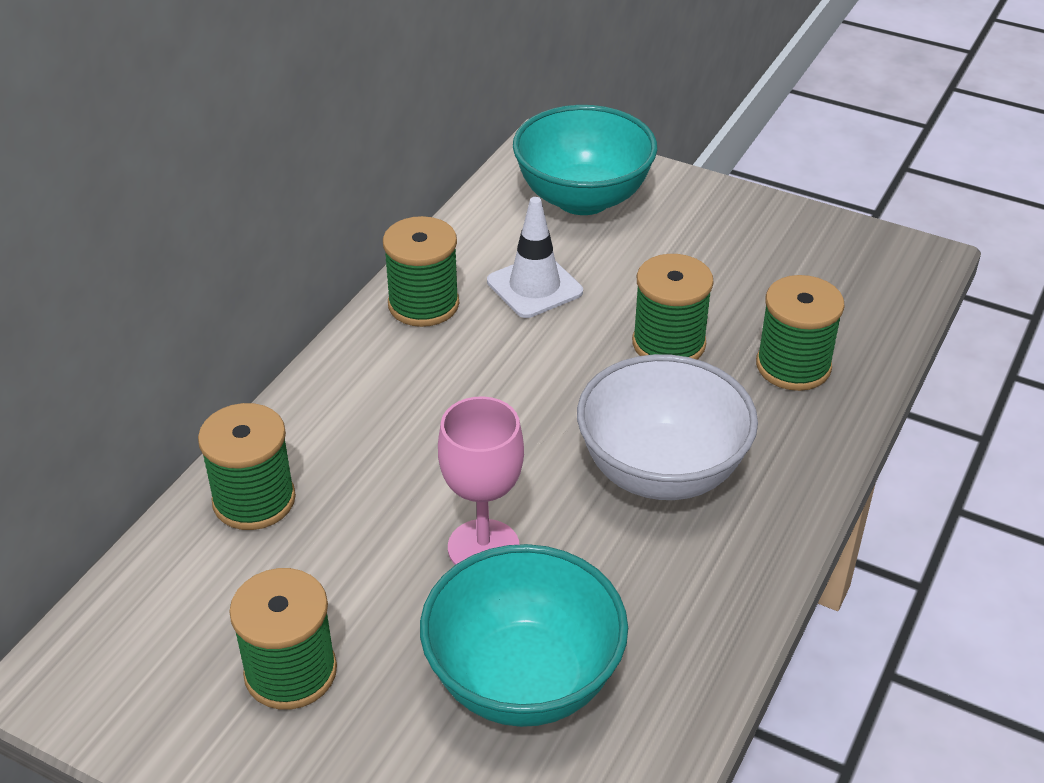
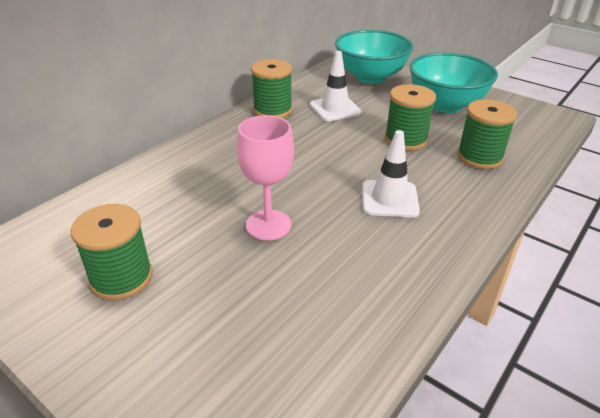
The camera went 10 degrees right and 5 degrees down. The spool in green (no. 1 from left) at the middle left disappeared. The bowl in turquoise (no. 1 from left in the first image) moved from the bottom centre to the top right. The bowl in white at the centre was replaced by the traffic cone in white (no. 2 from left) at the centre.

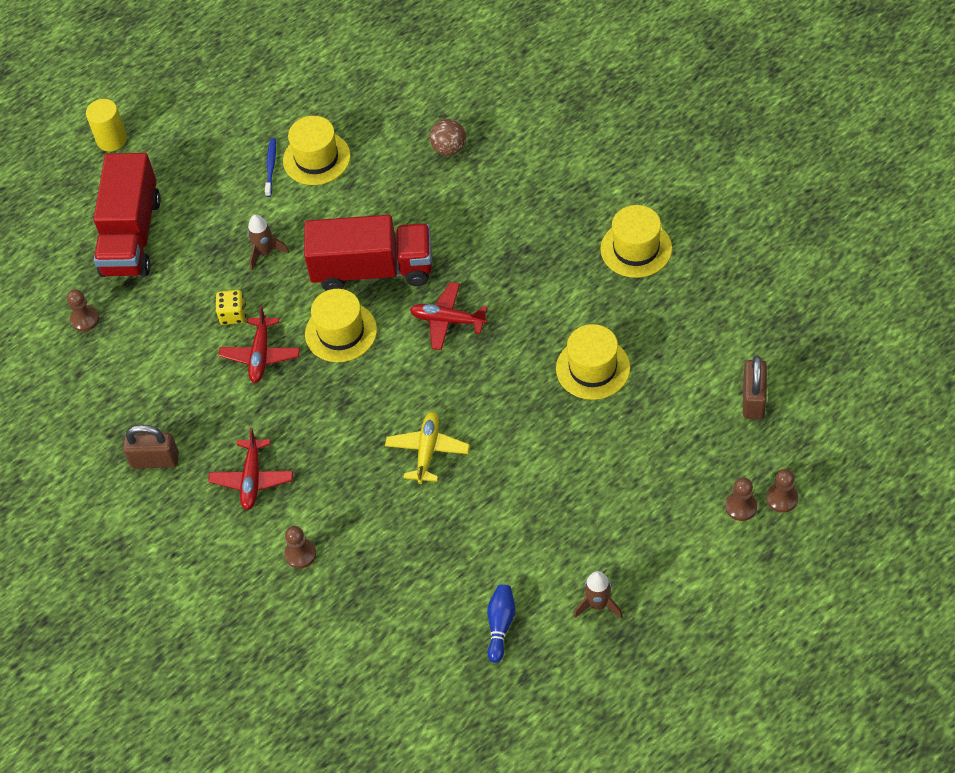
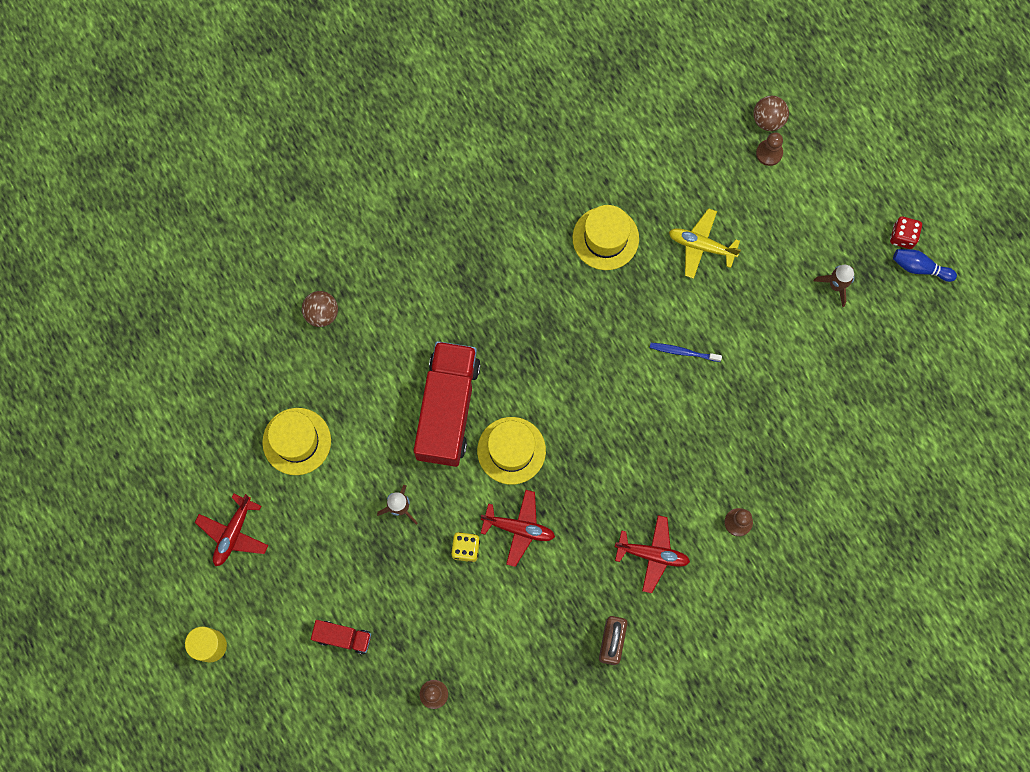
The camera went 85 degrees left and 20 degrees up. The hat in yellow (no. 4 from left) at the top centre disappeared. The padlock in brown (no. 2 from left) at the middle right disappeared. The dice in red at the top right appeared. The toothbrush in blue moved from the top left to the centre. The plane in yellow moved from the centre to the top right. The plane in red (no. 3 from left in the first image) moved from the centre to the bottom left. The bowling pin in blue moved from the bottom centre to the middle right. The pawn in brown (no. 4 from left) at the middle right was replaced by the ball in brown (no. 2 from left) at the top right. The truck in red (no. 1 from left) at the top left changed to 0.46 times the size.

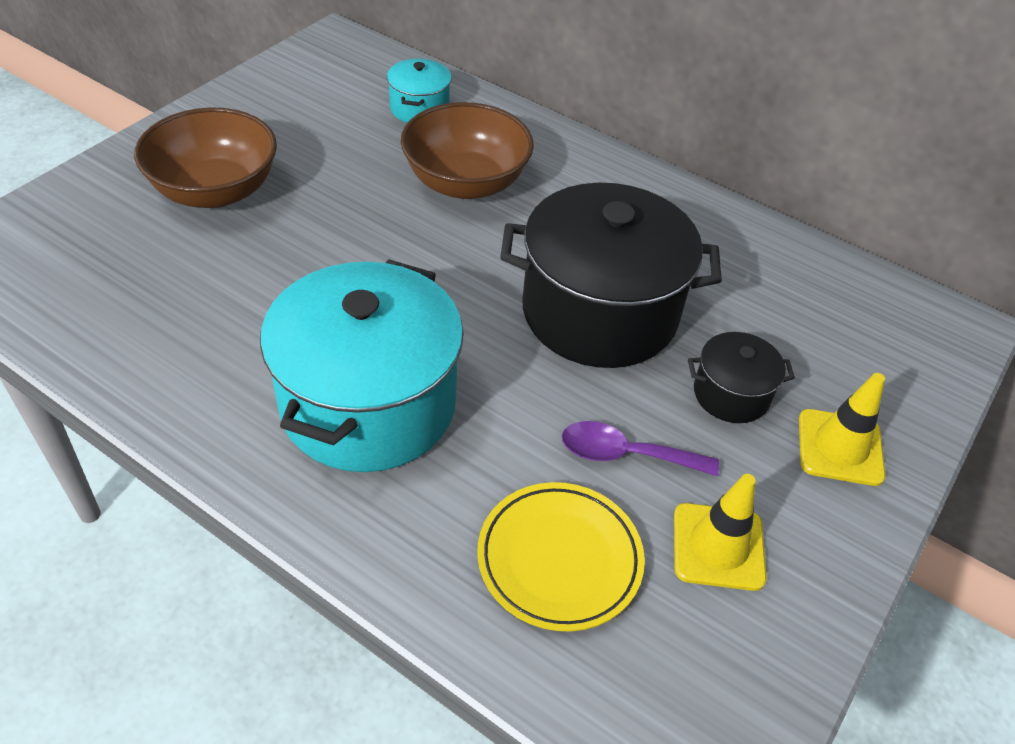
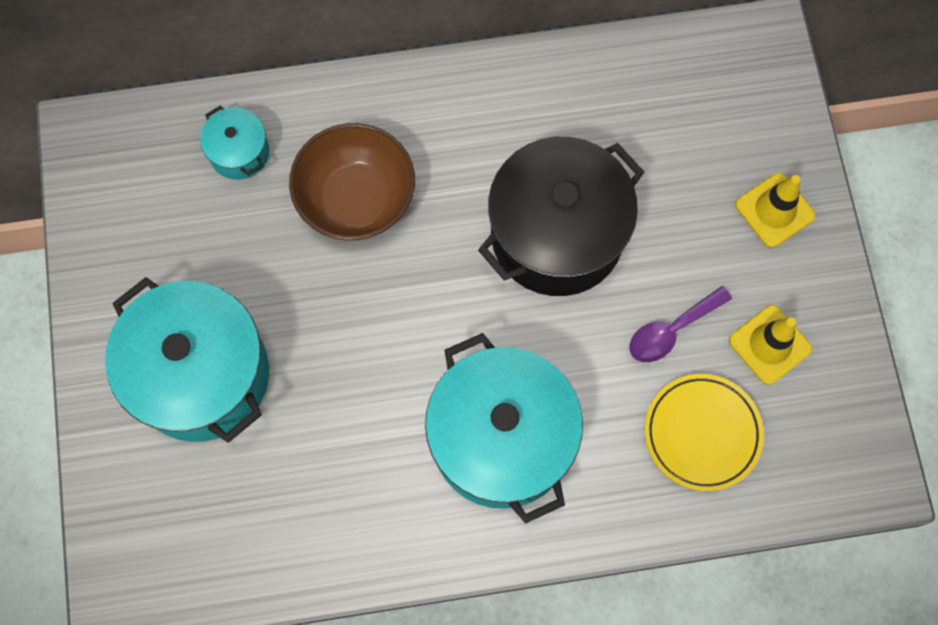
The camera went 40 degrees left and 25 degrees up. The pot in black (no. 2 from left) at the middle right disappeared. The bowl in brown (no. 1 from left) at the top left was replaced by the pot in turquoise (no. 1 from left) at the middle left.

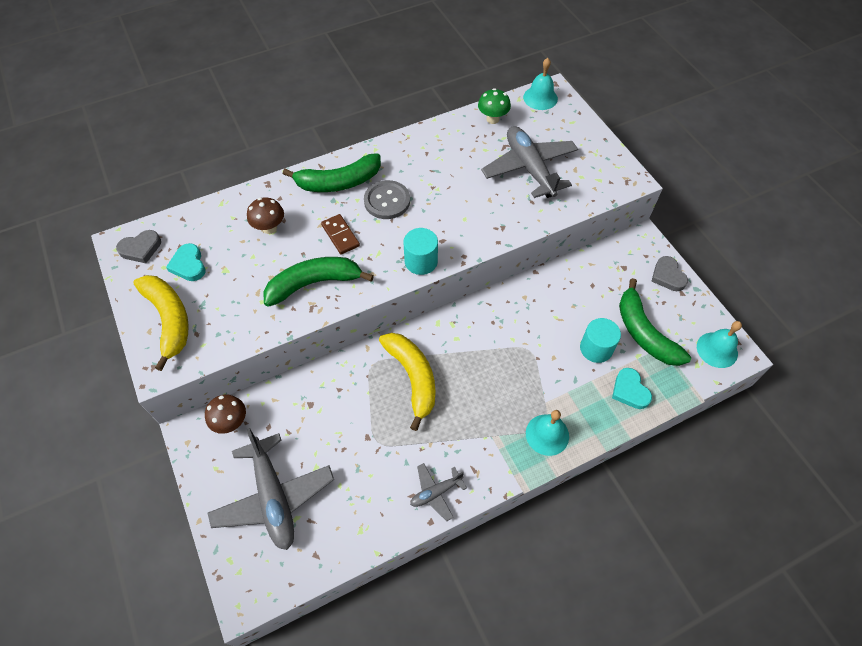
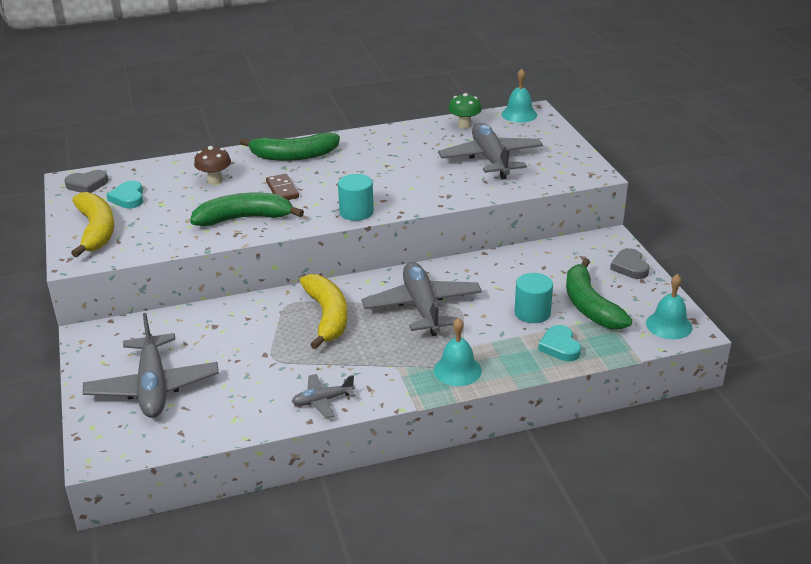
The camera went 10 degrees right and 25 degrees down. The mushroom in brown (no. 1 from left) at the middle left disappeared. The button in grey at the top centre disappeared. The plane in grey (no. 3 from left) at the centre appeared.

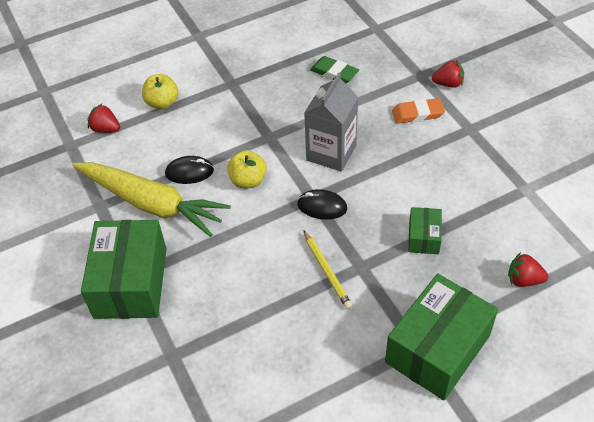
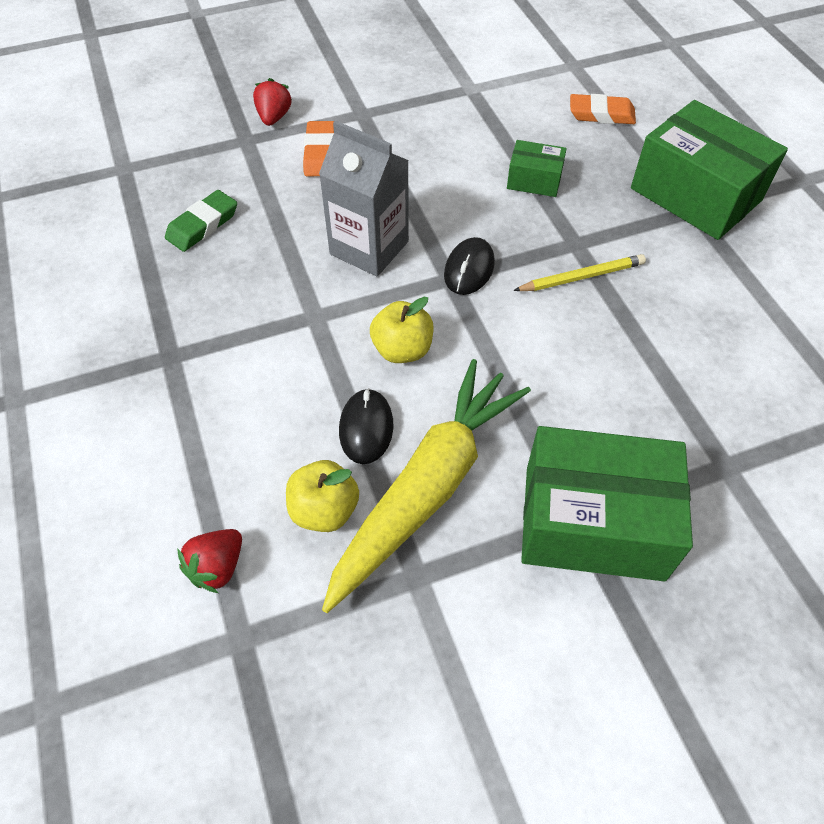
The camera went 85 degrees left and 5 degrees up. The apple in yellow (no. 1 from left) moved from the top left to the centre. The strawberry in red (no. 3 from left) at the middle right was replaced by the eraser in orange (no. 2 from left) at the top right.

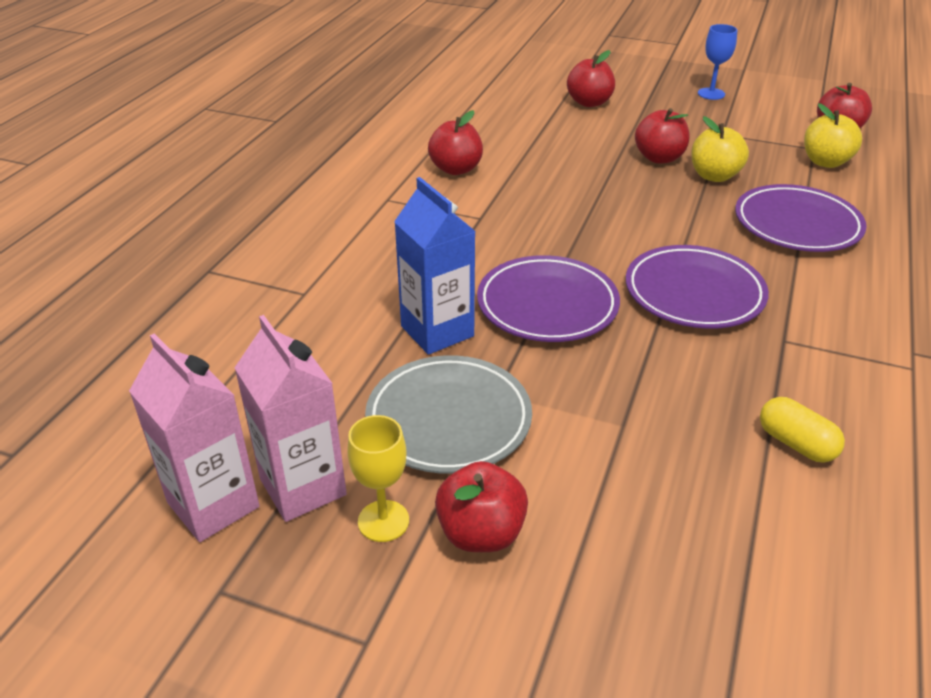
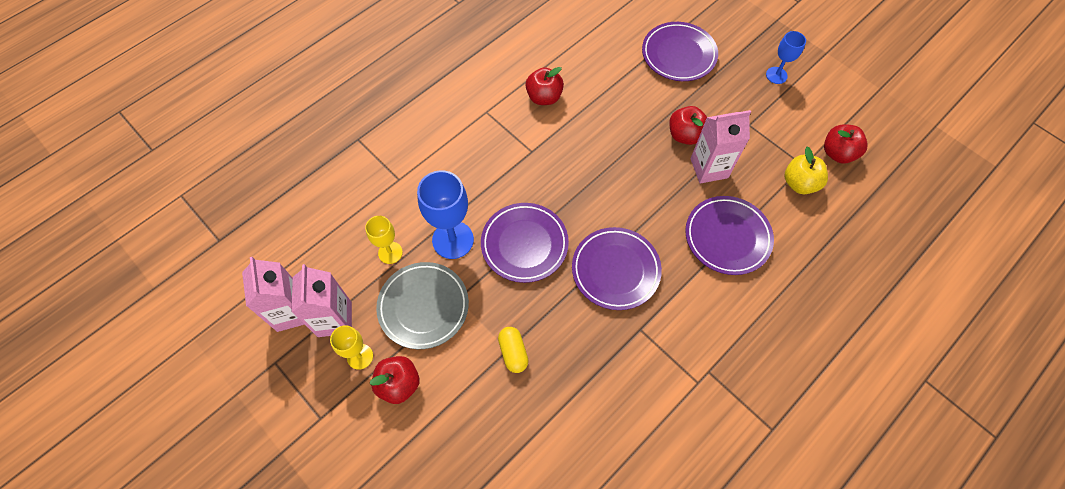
The camera went 25 degrees right and 25 degrees up. The goblet in yellow (no. 2 from left) at the centre appeared. The capsule in yellow moved from the middle right to the bottom centre. The carton in blue at the centre was replaced by the goblet in blue (no. 1 from left) at the centre. The apple in red (no. 3 from left) at the top centre was replaced by the plate in purple (no. 3 from left) at the top centre. The apple in yellow (no. 1 from left) at the top right was replaced by the carton in pink (no. 3 from left) at the top right.

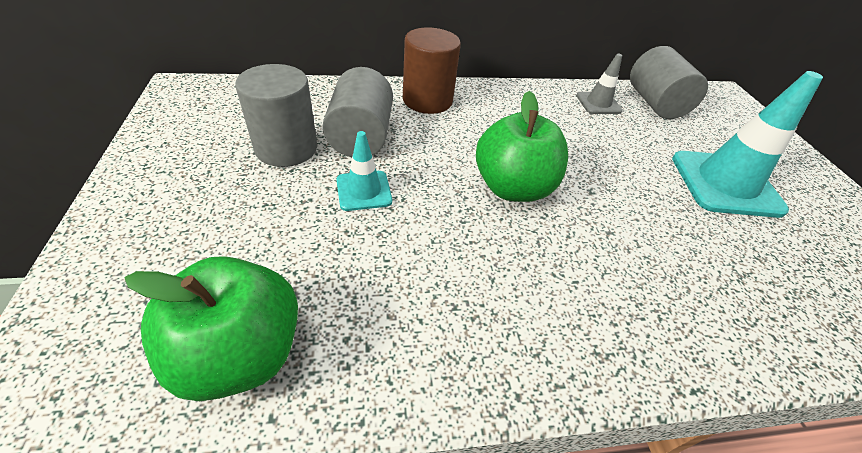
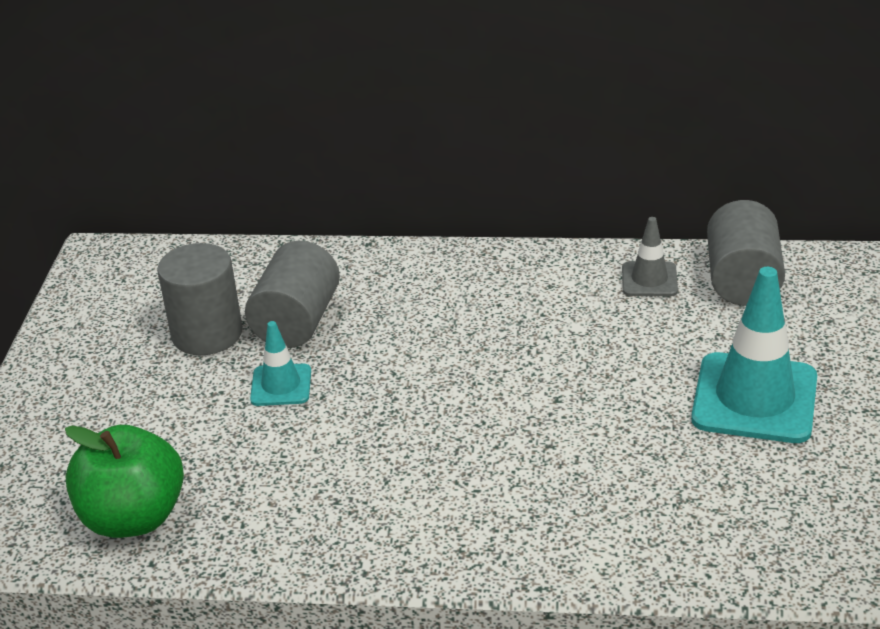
The camera went 20 degrees right and 10 degrees down. The cylinder in brown at the top centre disappeared. The apple in green (no. 2 from left) at the top centre disappeared.

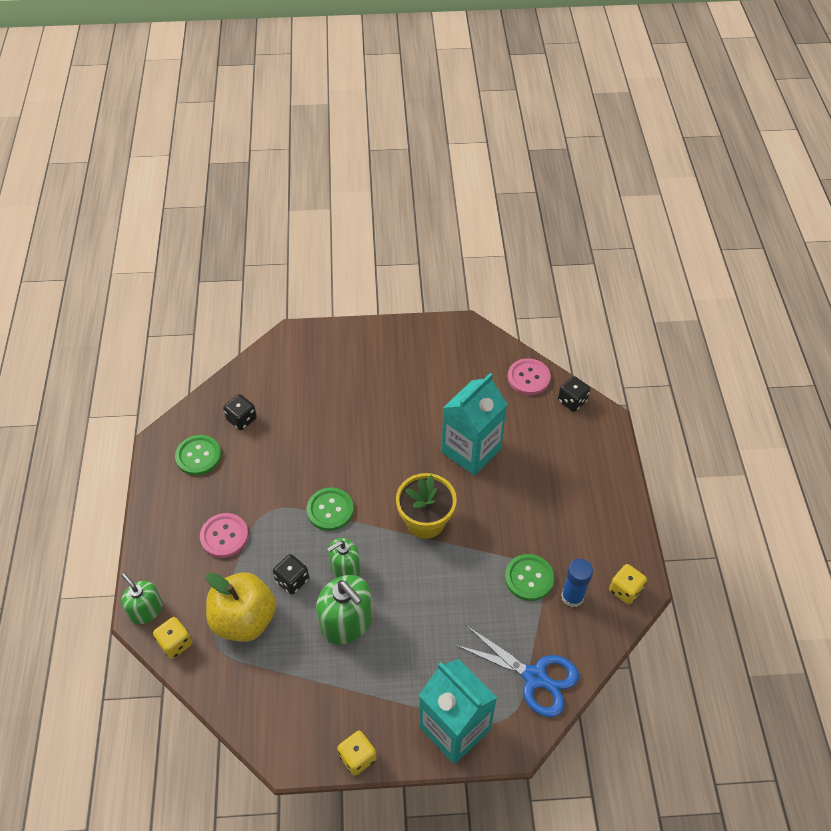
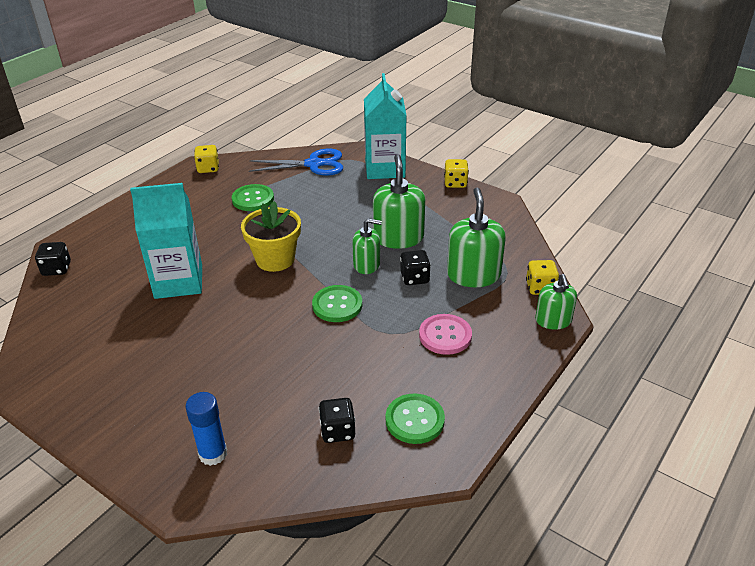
The camera went 140 degrees left and 15 degrees down. The button in pink (no. 2 from left) at the centre disappeared. The glue stick in blue moved from the bottom right to the bottom left. The apple in yellow at the bottom left was replaced by the soap dispenser in green (no. 3 from left) at the centre. The scissors in blue at the bottom centre turned 105 degrees clockwise.

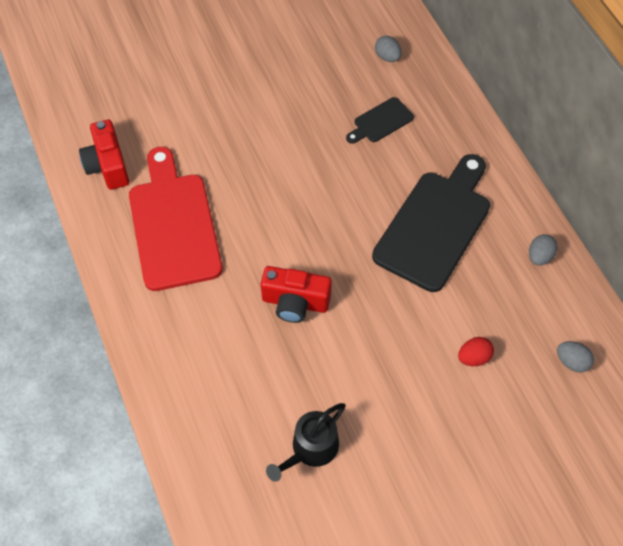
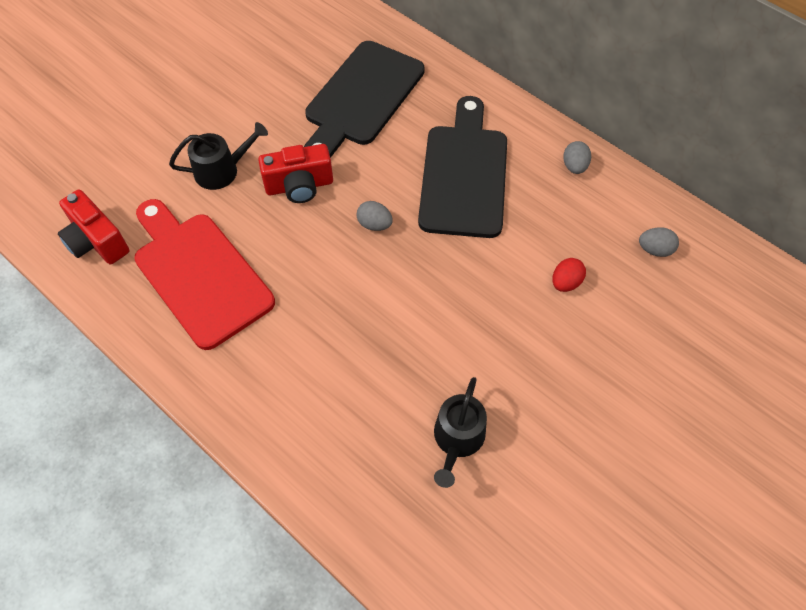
The camera went 25 degrees left and 0 degrees up. The watering can in black (no. 1 from left) at the top left appeared. The camera in red (no. 2 from left) moved from the centre to the top centre. The egg in grey (no. 1 from left) moved from the top centre to the centre. The cutting board in black (no. 1 from left) at the top centre changed to 2.12 times the size.

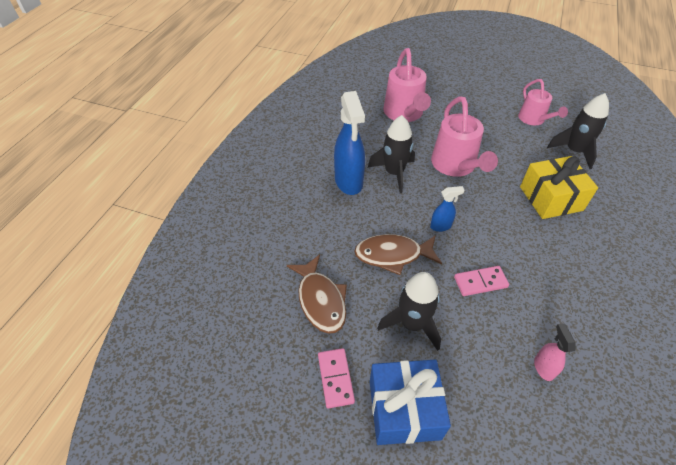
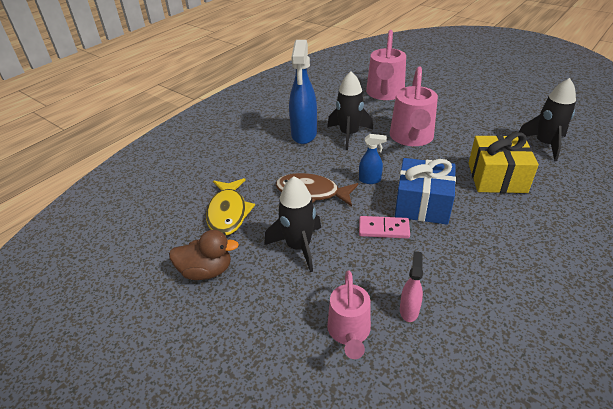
The camera went 20 degrees right and 10 degrees down. The gift in blue moved from the bottom centre to the middle right. The watering can in pink (no. 3 from left in the first image) moved from the top right to the bottom centre. The domino in pink (no. 1 from left) at the bottom centre was replaced by the duck in brown at the middle left. The fish in brown (no. 1 from left) at the centre became the fish in yellow at the centre.

